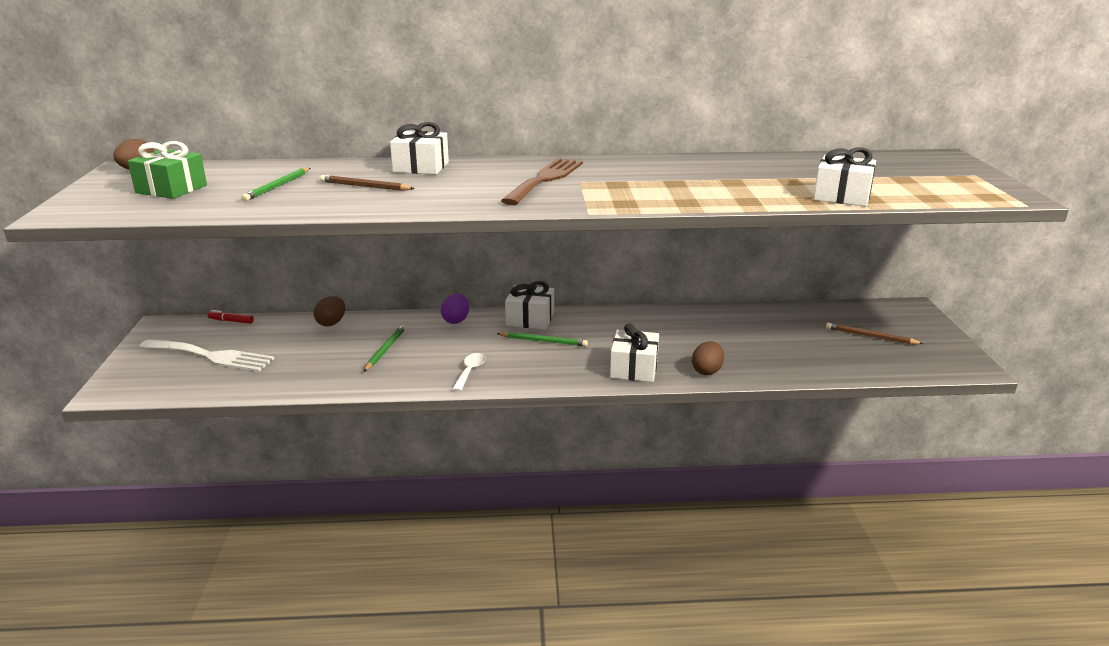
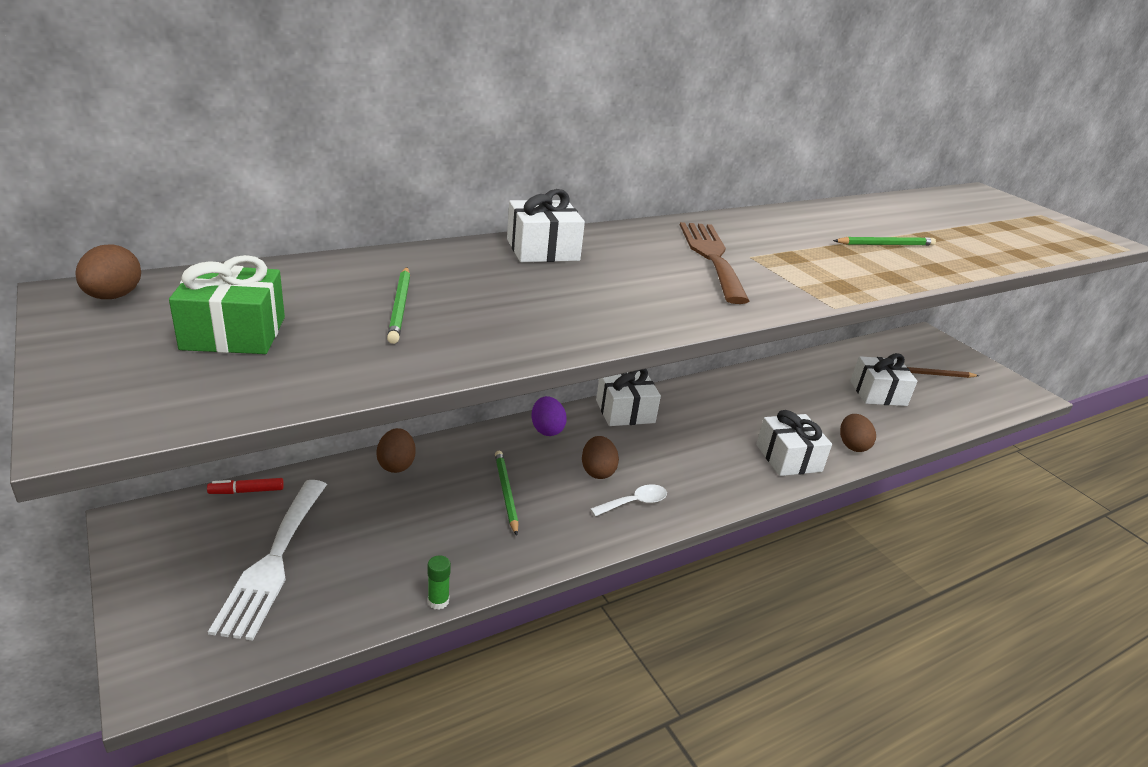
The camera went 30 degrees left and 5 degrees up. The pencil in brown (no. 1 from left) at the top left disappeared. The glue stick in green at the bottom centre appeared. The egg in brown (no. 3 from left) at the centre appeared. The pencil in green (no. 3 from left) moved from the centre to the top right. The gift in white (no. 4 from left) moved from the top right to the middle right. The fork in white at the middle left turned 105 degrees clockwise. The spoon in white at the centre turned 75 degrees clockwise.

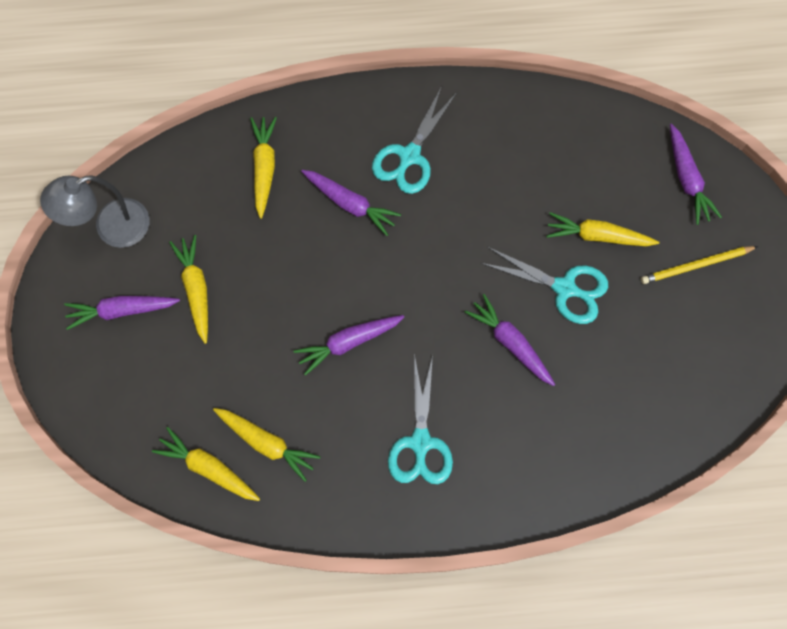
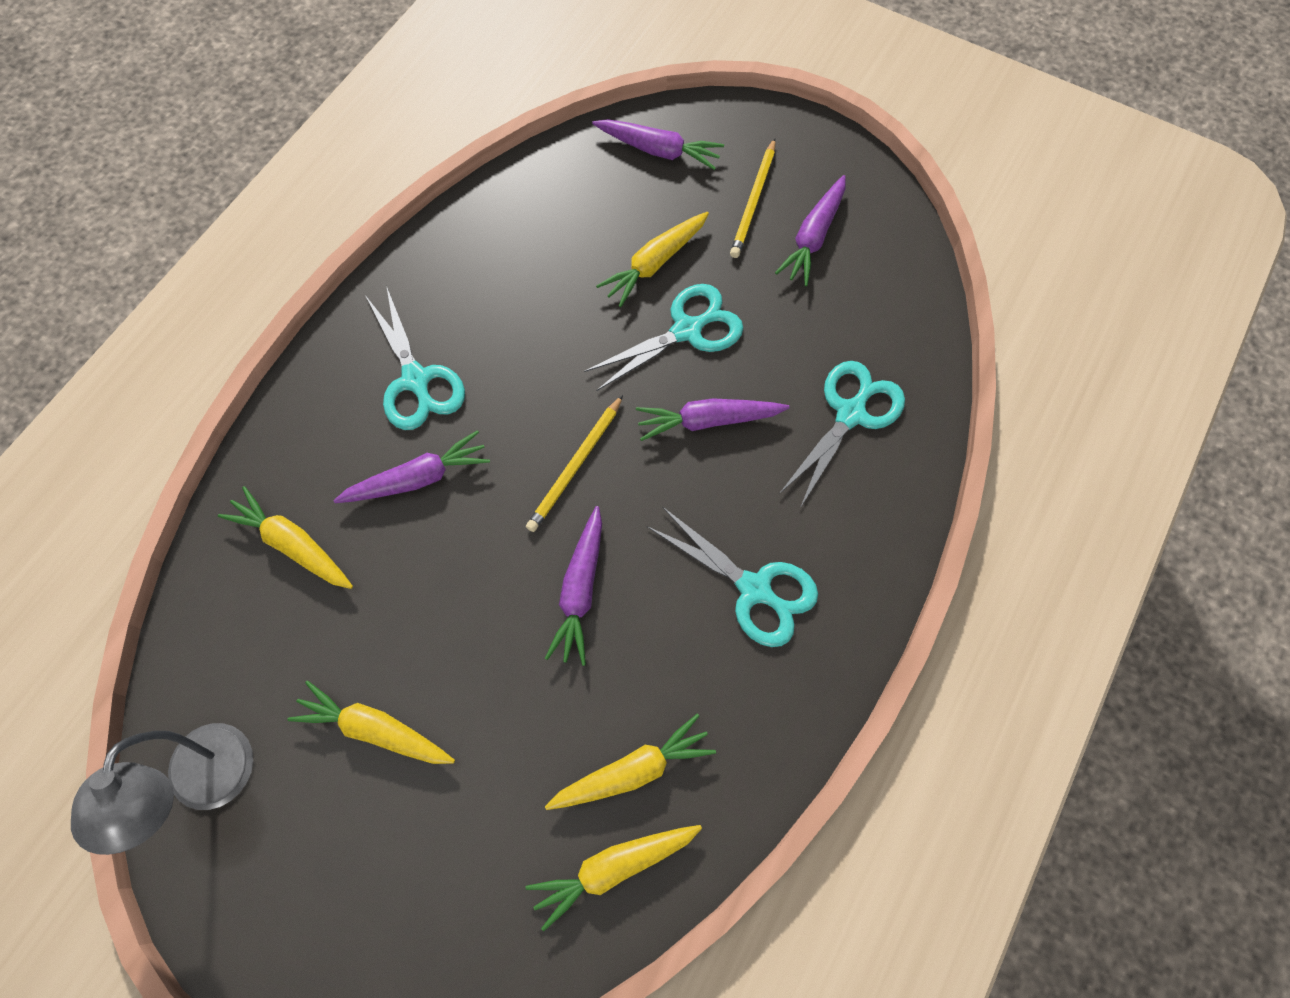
The camera went 55 degrees left and 5 degrees down. The pencil in yellow (no. 1 from left) at the centre appeared. The scissors in turquoise (no. 4 from left) at the centre appeared. The carrot in purple (no. 1 from left in the first image) moved from the middle left to the top centre.

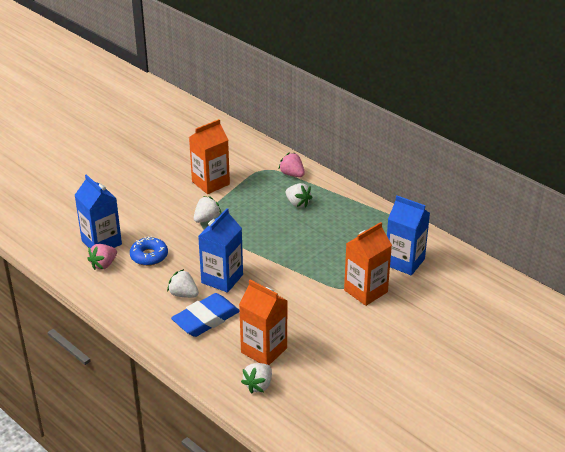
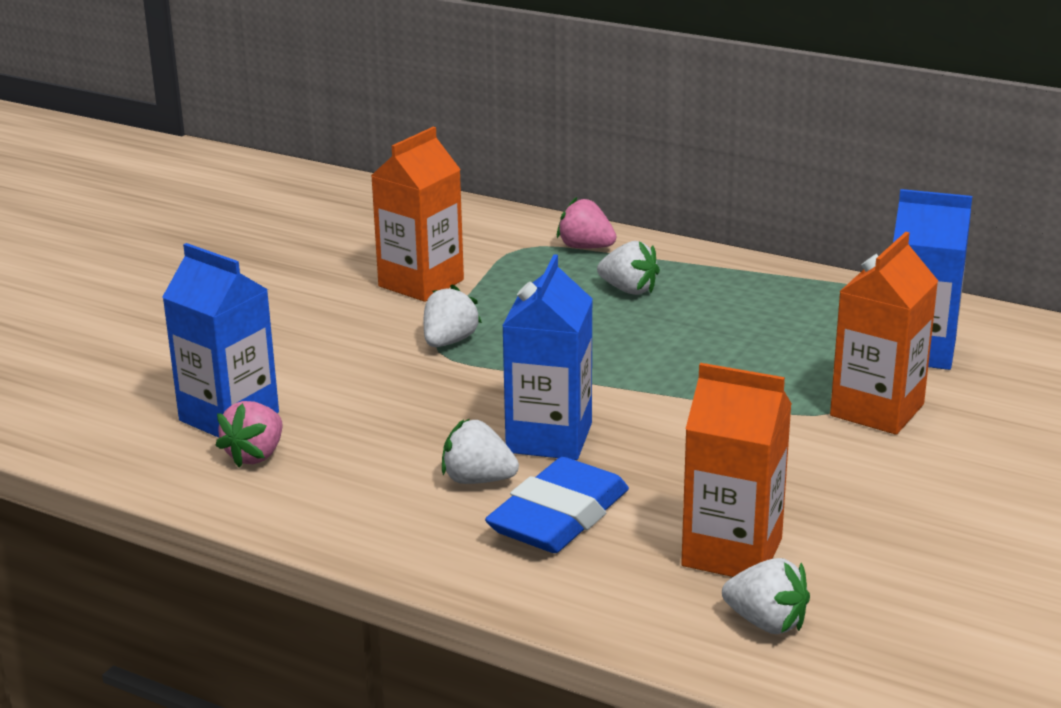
The camera went 15 degrees left and 10 degrees down. The donut in blue at the middle left disappeared. The strawberry in white (no. 3 from left in the first image) at the bottom centre turned 75 degrees counterclockwise.

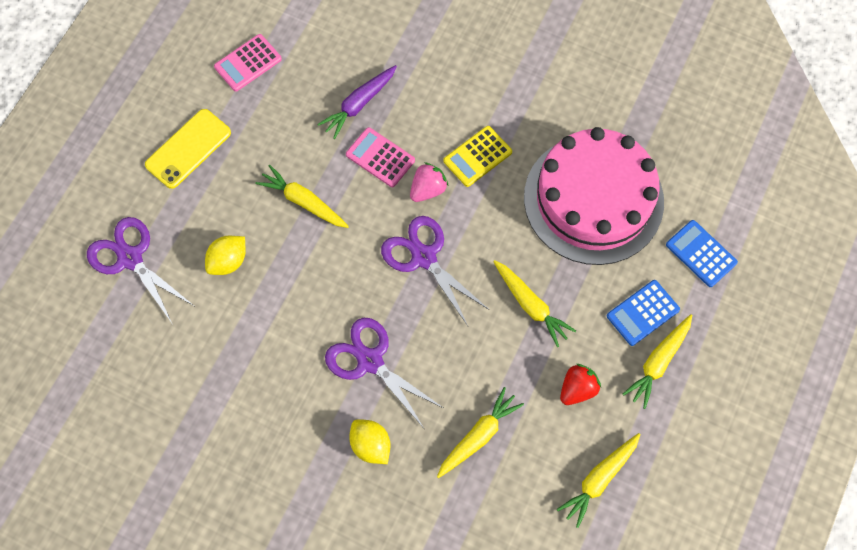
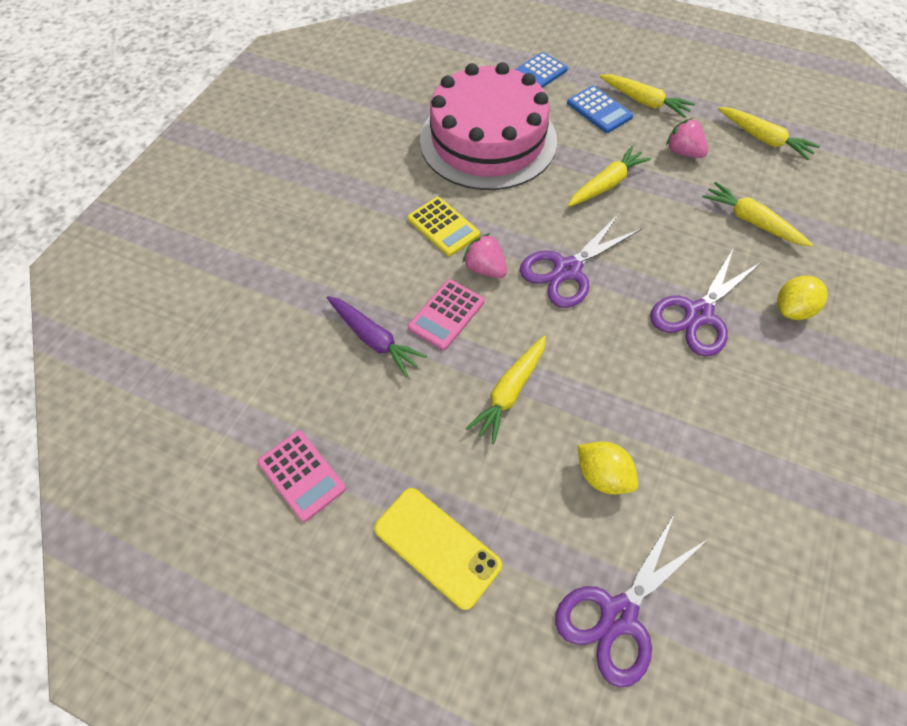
The camera went 90 degrees left and 10 degrees down. The strawberry in red at the bottom right became the strawberry in pink (no. 2 from left) at the top right.

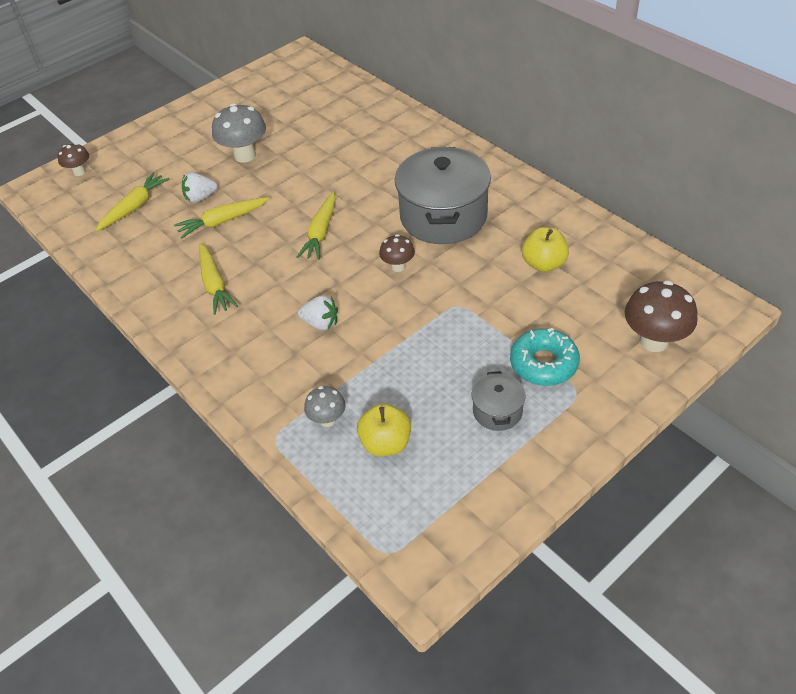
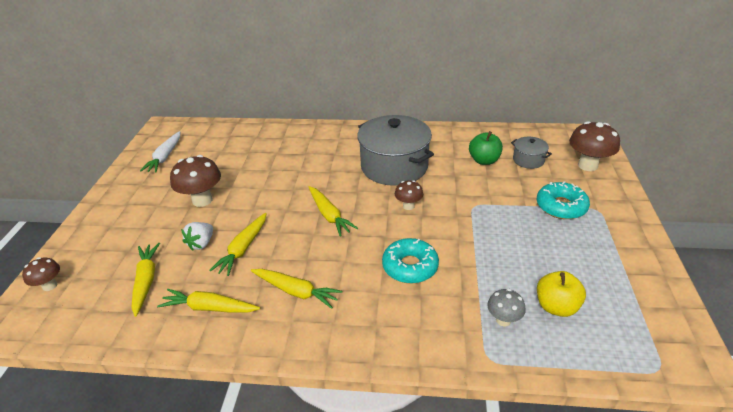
The camera went 45 degrees left and 10 degrees down. The carrot in white at the middle left appeared. The carrot in yellow (no. 2 from left) at the bottom left appeared. The pot in grey (no. 2 from left) moved from the centre to the middle right. The strawberry in white (no. 2 from left) at the centre was replaced by the donut in turquoise (no. 1 from left) at the centre. The mushroom in grey (no. 1 from left) at the top left became the mushroom in brown (no. 2 from left) at the middle left. The apple in yellow (no. 2 from left) at the middle right became the apple in green at the centre.

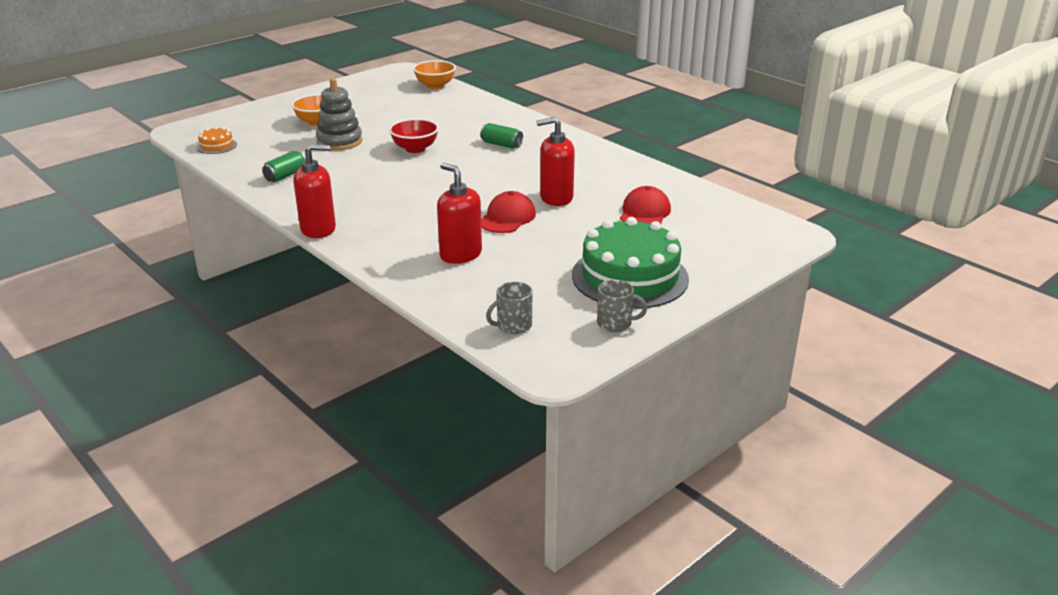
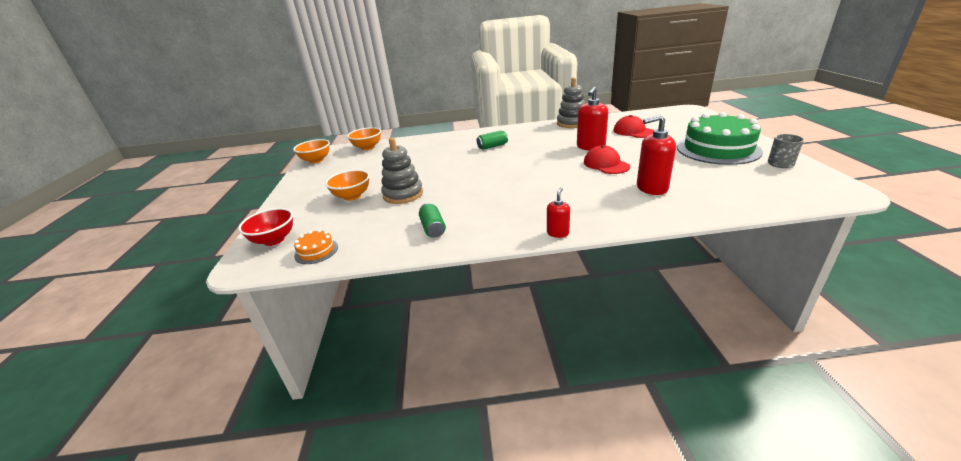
The camera went 50 degrees left and 0 degrees up. The mug in grey (no. 1 from left) at the centre disappeared. The bowl in orange (no. 1 from left) at the top left appeared. The stacking toy in grey (no. 2 from left) at the top centre appeared. The bowl in red moved from the top centre to the middle left. The soap dispenser in red (no. 1 from left) at the top left changed to 0.55 times the size.

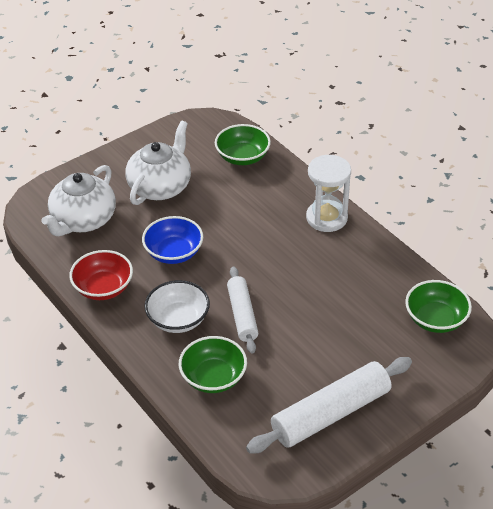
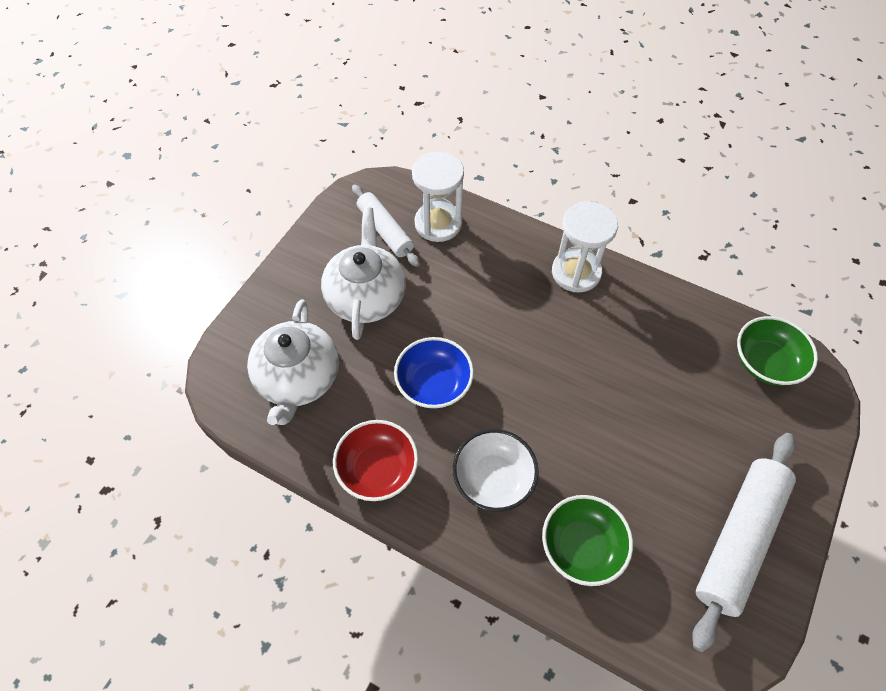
The camera went 25 degrees left and 15 degrees up. The rolling pin in white (no. 1 from left) moved from the centre to the top centre. The bowl in green (no. 2 from left) at the top centre was replaced by the hourglass in white (no. 1 from left) at the top centre.

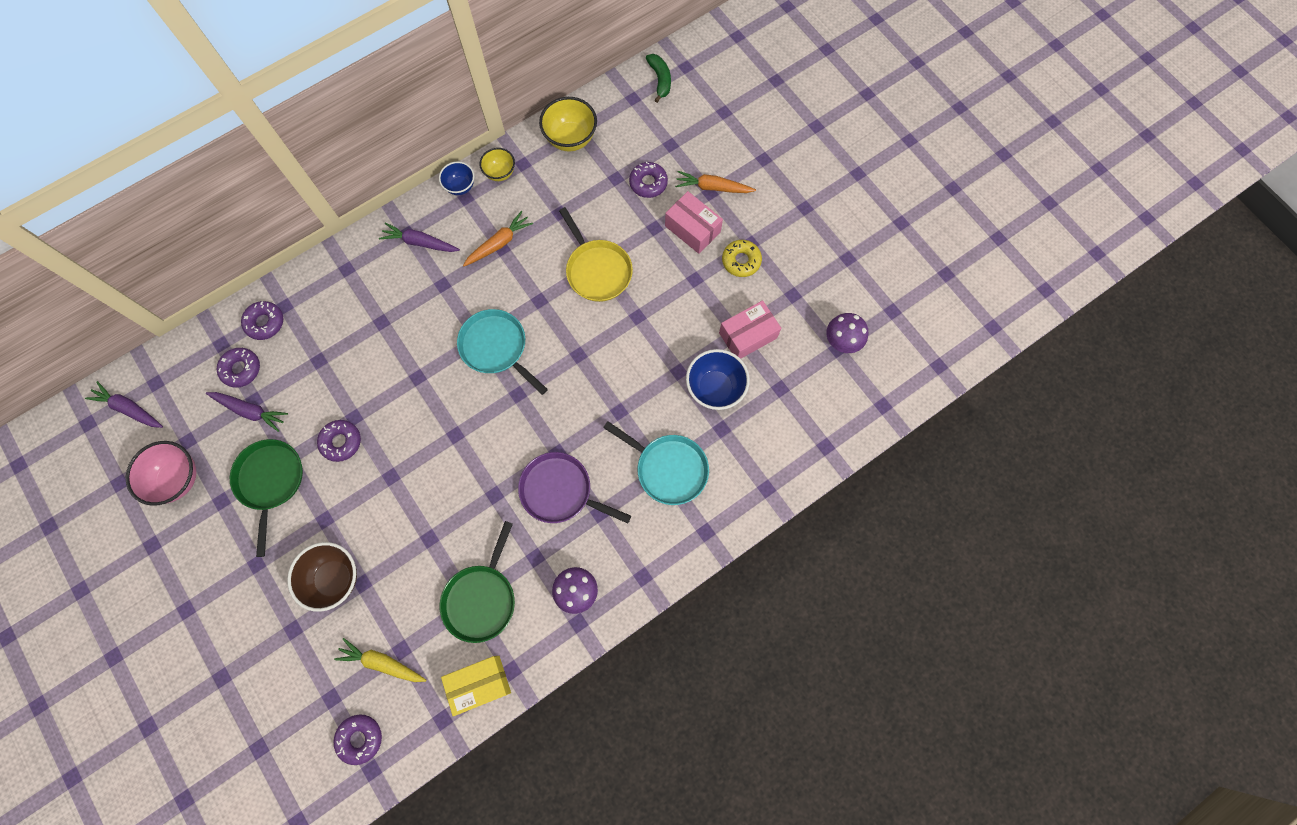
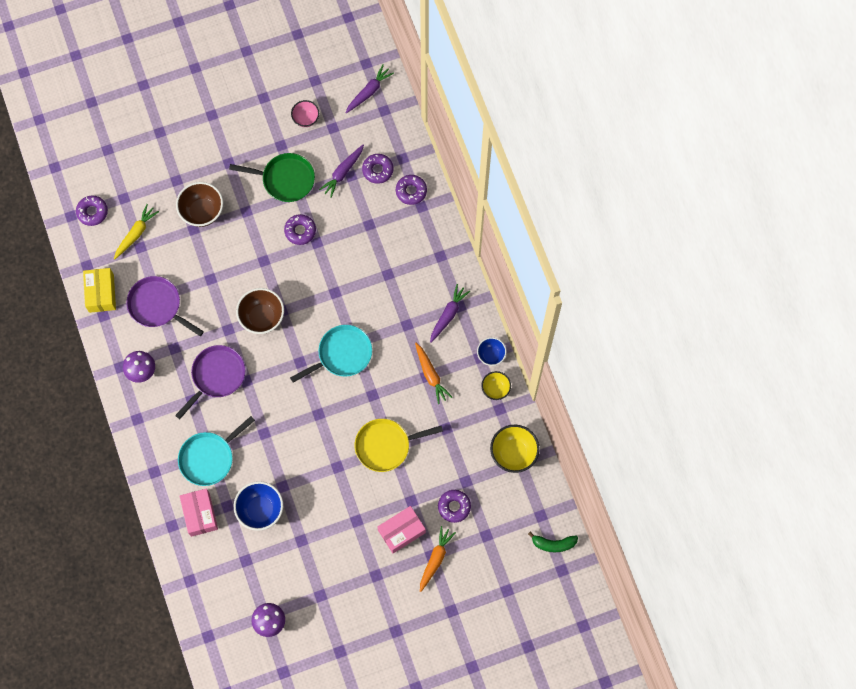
The camera went 105 degrees right and 0 degrees up. The donut in yellow at the top centre disappeared. The bowl in brown (no. 2 from left) at the middle left appeared. The box in pink (no. 2 from left in the first image) moved from the centre to the bottom left. The pan in green (no. 2 from left) at the bottom centre became the pan in purple (no. 1 from left) at the middle left. The bowl in pink at the middle left changed to 0.61 times the size.

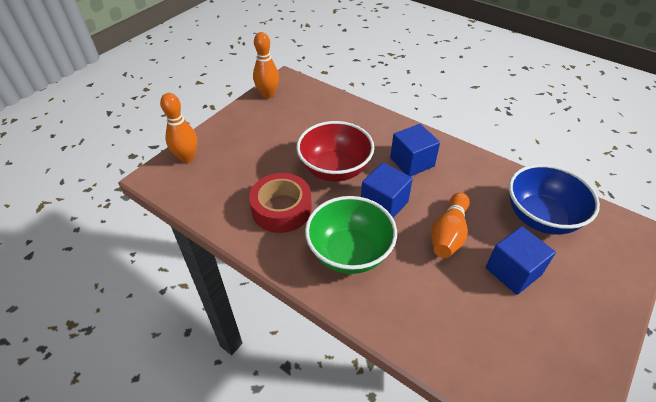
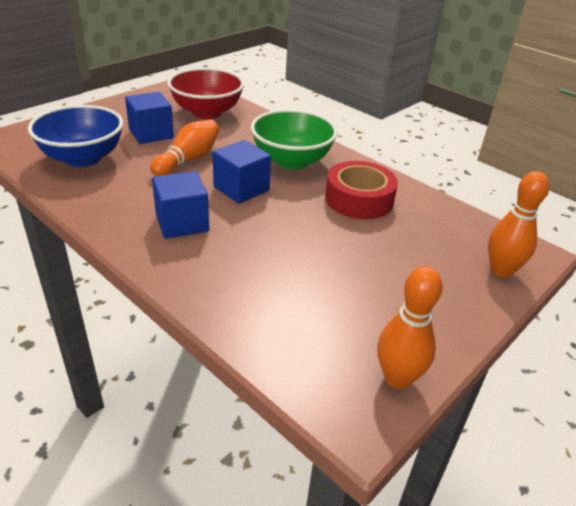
The camera went 175 degrees left and 10 degrees down. The bowl in red moved from the centre to the top centre.

